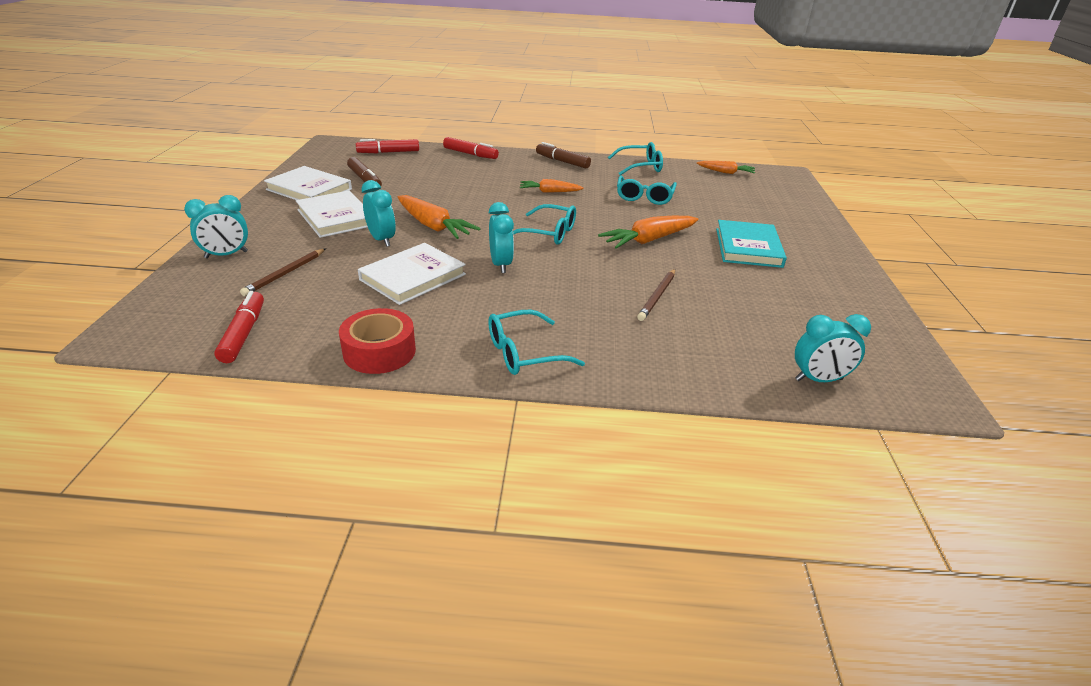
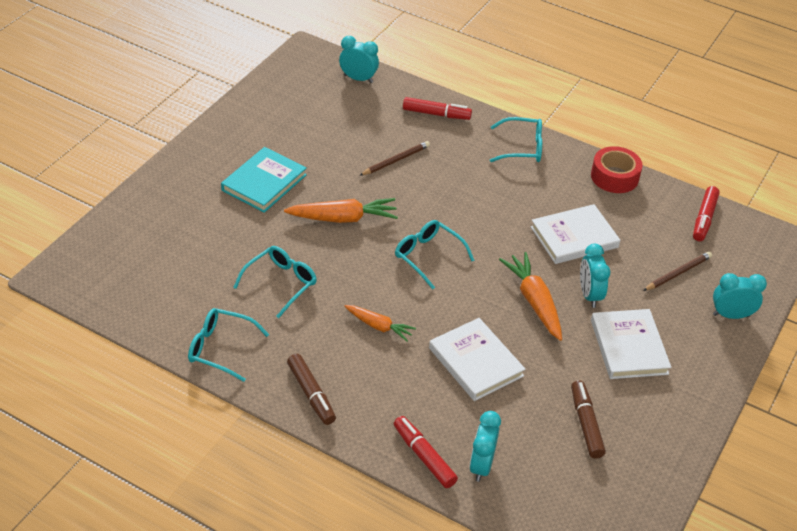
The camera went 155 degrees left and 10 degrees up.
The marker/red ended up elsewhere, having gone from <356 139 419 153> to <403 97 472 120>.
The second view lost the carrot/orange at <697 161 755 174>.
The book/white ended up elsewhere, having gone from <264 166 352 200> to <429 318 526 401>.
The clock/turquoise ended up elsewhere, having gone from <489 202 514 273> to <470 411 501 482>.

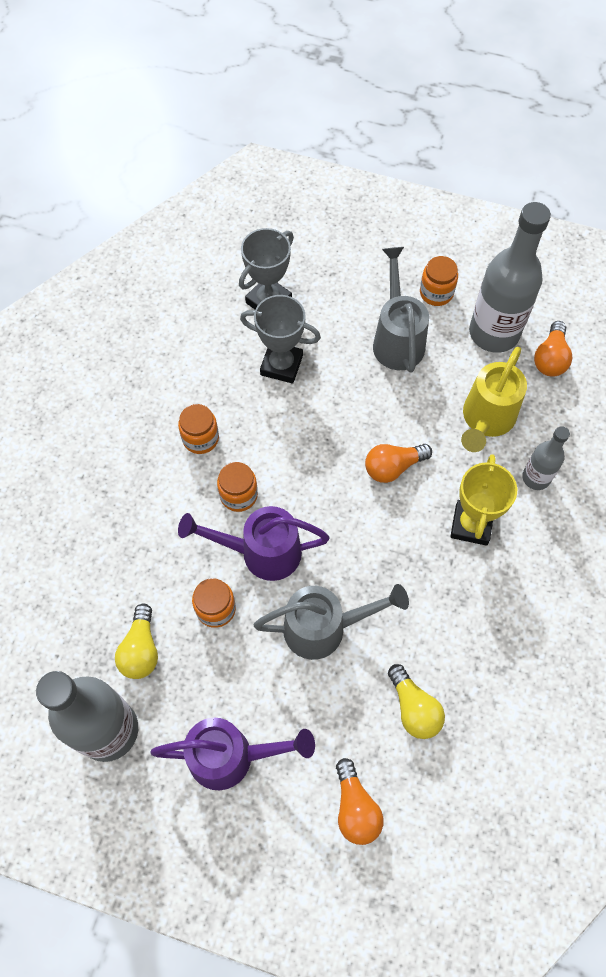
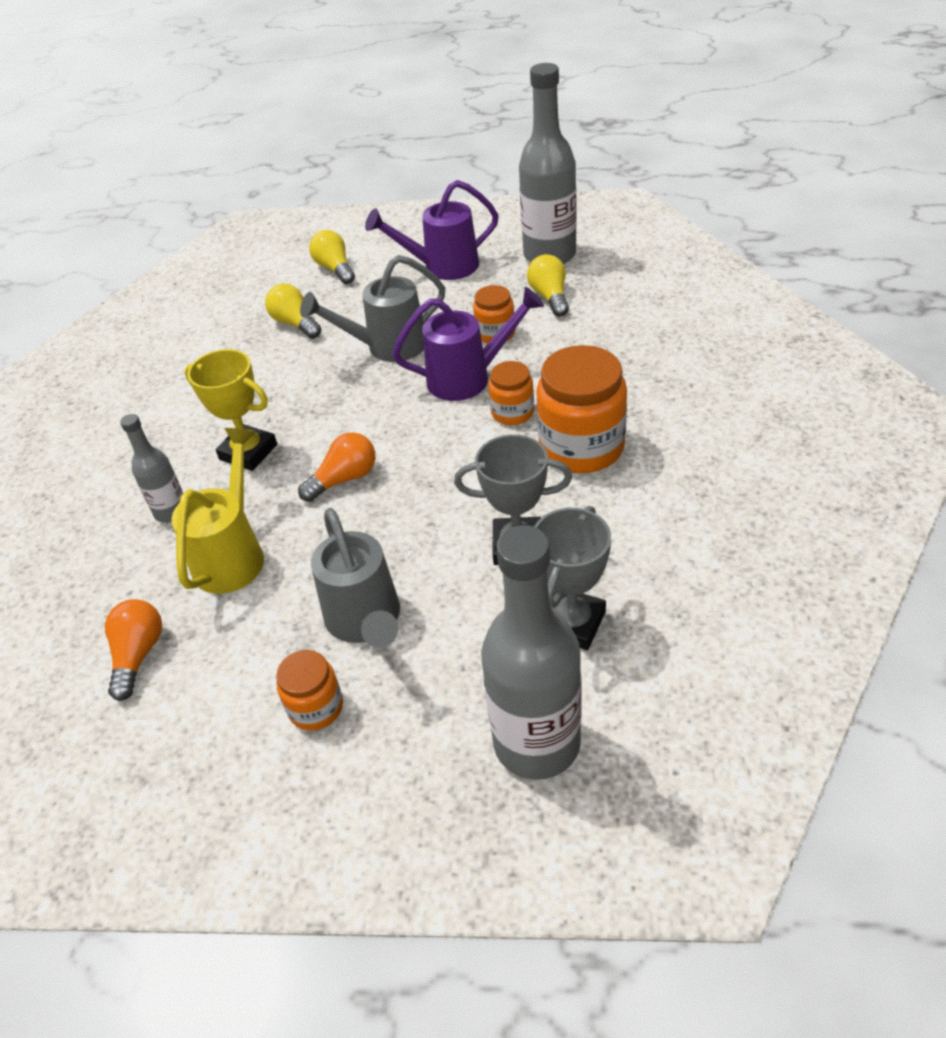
The camera went 170 degrees right and 20 degrees down.
The bottle/grey ended up elsewhere, having gone from <469 202 551 353> to <481 525 582 780>.
The size of the jar/orange at <178 404 219 454> changed by a factor of 1.87.
The trophy/yellow at <450 454 517 546> ended up facing another way, 60 degrees counterclockwise from before.
What was the light bulb/orange at <336 758 384 845> turned into the light bulb/yellow at <309 230 355 284>.

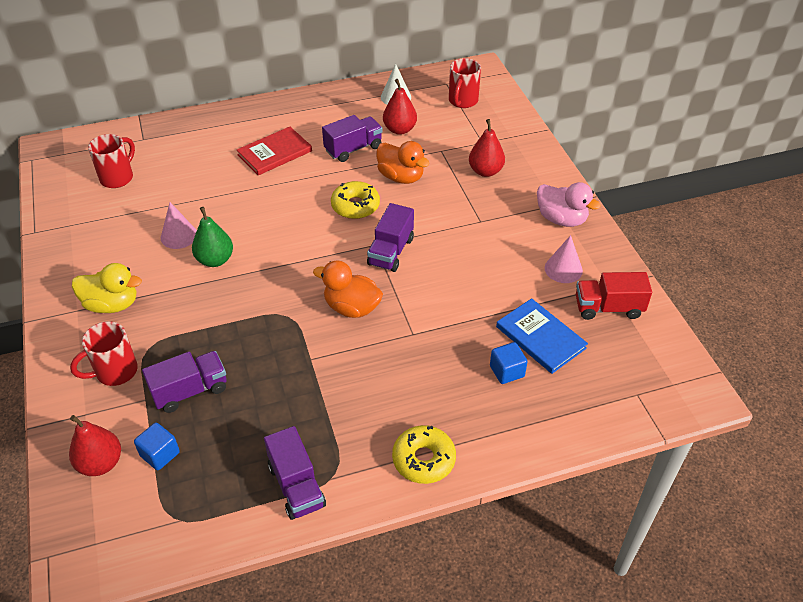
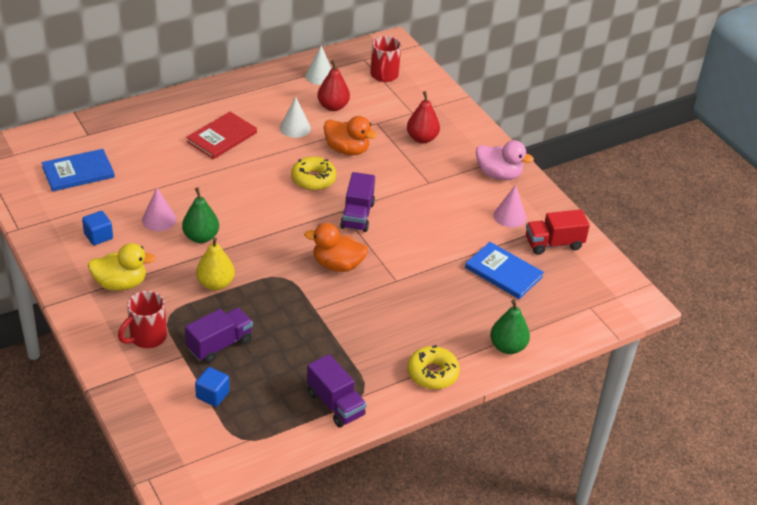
The camera went 15 degrees left and 5 degrees down.
Where the truck/purple stood at <322 115 383 162>, the cone/white came to stand at <280 97 311 138>.
Where the mug/red stood at <88 134 135 188>, the book/blue came to stand at <42 149 115 192>.
The cube/blue ended up elsewhere, having gone from <490 342 527 384> to <82 211 113 245>.
The second view lost the pear/red at <69 415 121 476>.
The second view gained the pear/yellow at <196 237 235 290>.
The second view gained the pear/green at <490 299 530 354>.

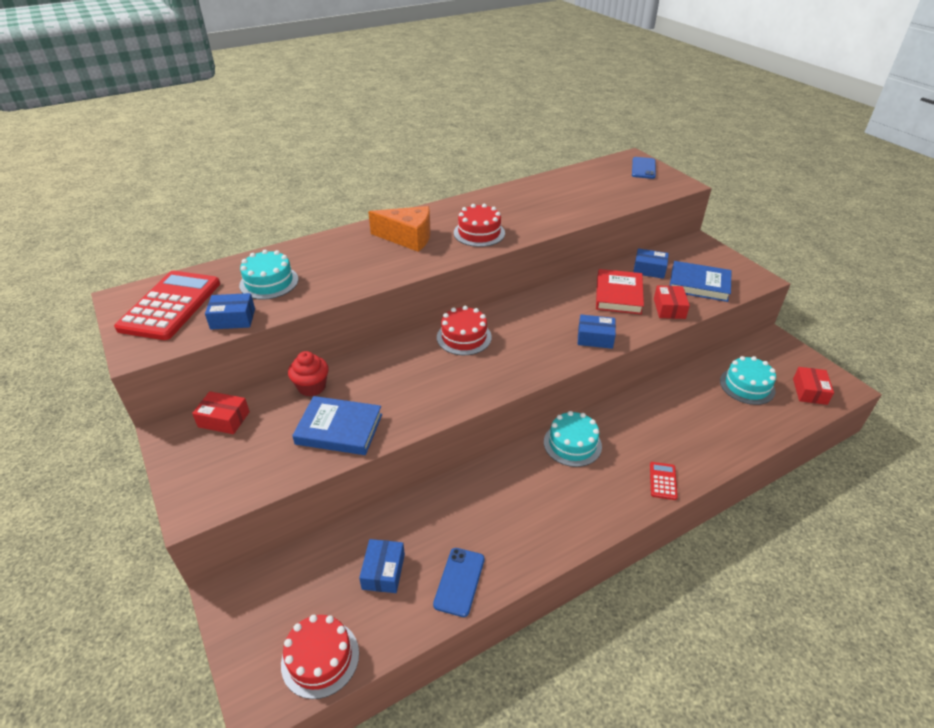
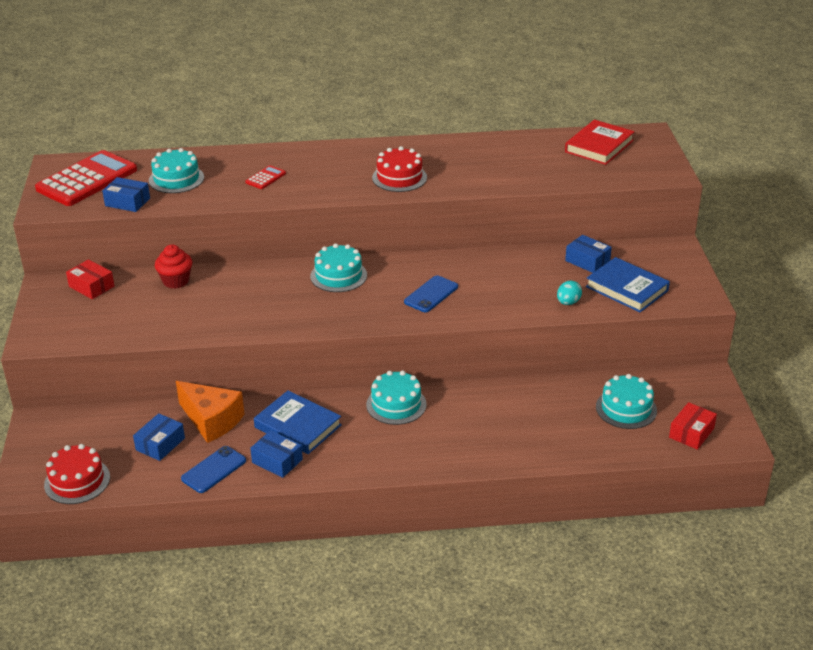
The camera went 25 degrees right and 5 degrees down.
The phone/blue ended up elsewhere, having gone from <632 157 656 179> to <404 275 458 312>.
The cheese/orange ended up elsewhere, having gone from <368 206 431 252> to <176 381 244 443>.
The book/red ended up elsewhere, having gone from <596 269 644 314> to <565 120 635 165>.
Where the box/red stood at <654 286 690 319>, the egg/turquoise came to stand at <557 281 582 305>.
What was the cake/red at <437 306 492 355> turned into the cake/turquoise at <310 243 367 292>.
The box/blue ended up elsewhere, having gone from <578 315 616 349> to <250 430 303 478>.
The book/blue ended up elsewhere, having gone from <292 396 382 455> to <254 391 342 454>.
The calculator/red ended up elsewhere, having gone from <650 462 678 500> to <245 165 286 189>.

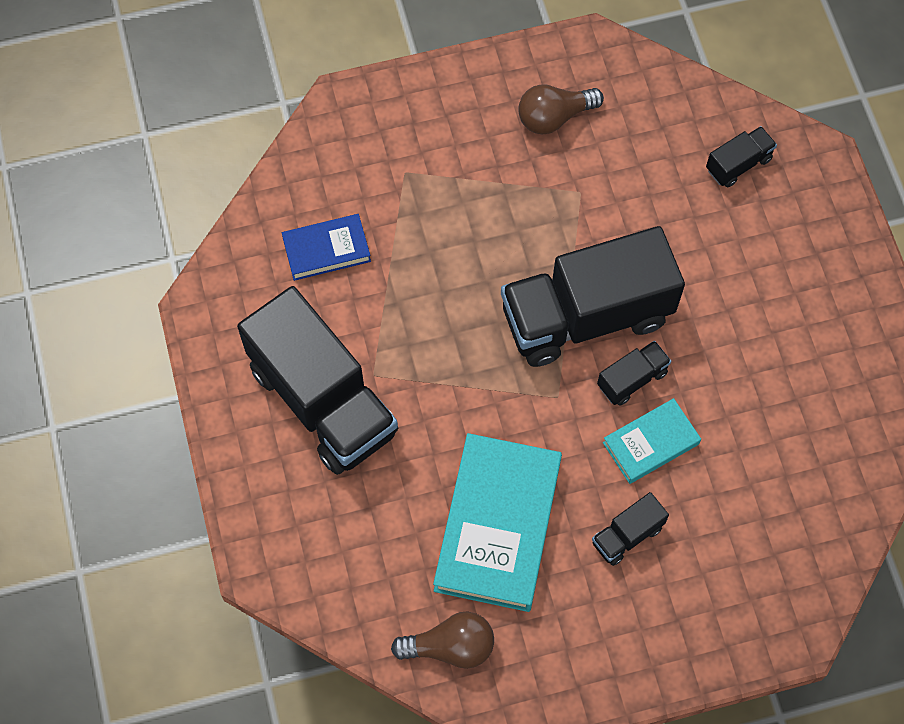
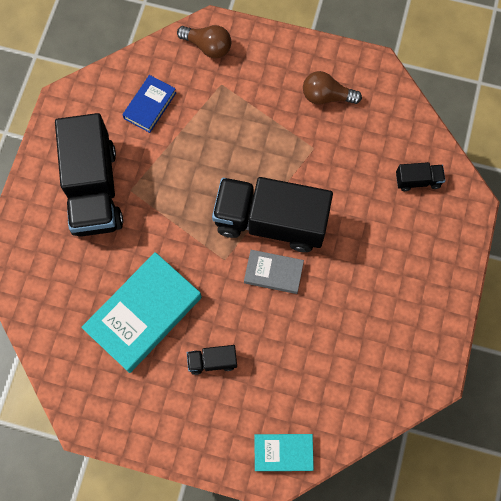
The camera went 30 degrees right and 5 degrees up.
The book/blue at <282 214 371 281> ended up facing another way, 75 degrees counterclockwise from before.
Where the truck/black stood at <597 341 671 406>, the book/grey came to stand at <244 250 304 294>.
The book/turquoise ended up elsewhere, having gone from <603 398 701 484> to <254 434 314 471>.
The light bulb/brown ended up elsewhere, having gone from <391 612 494 669> to <177 25 231 58>.

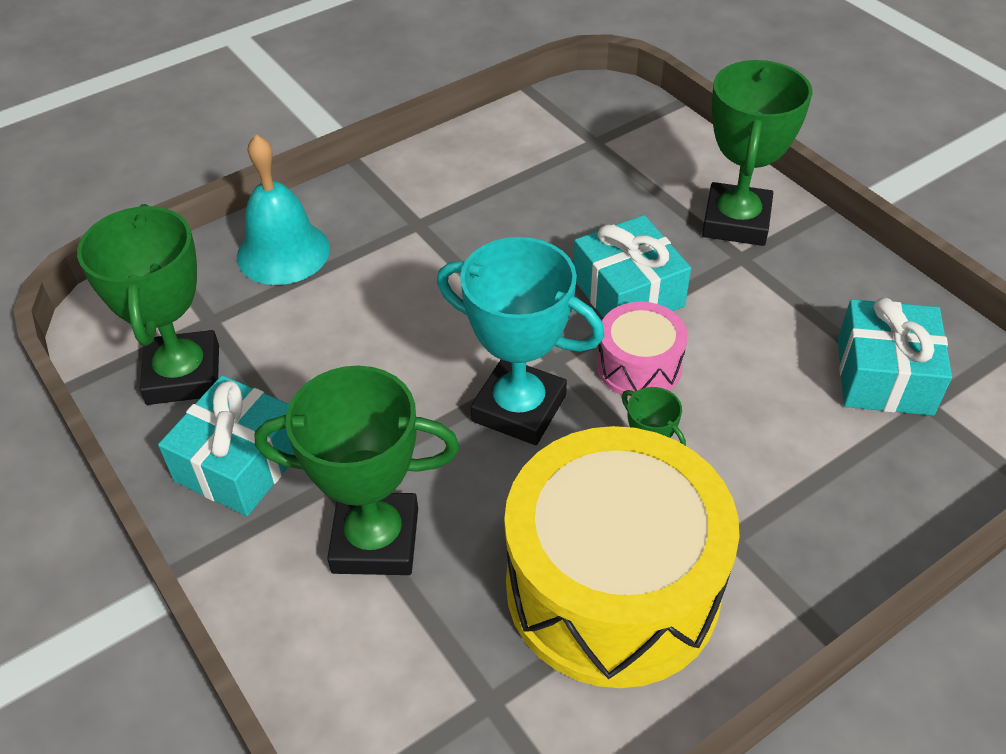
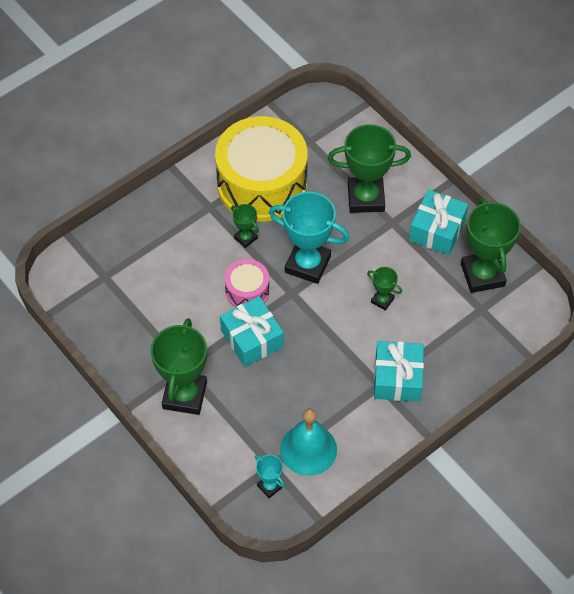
The camera went 175 degrees right and 10 degrees up.
The bell/turquoise ended up elsewhere, having gone from <237 134 330 285> to <280 408 337 476>.
The gift/turquoise ended up elsewhere, having gone from <838 297 952 416> to <374 341 424 402>.
The second view gained the trophy/green at <367 267 402 311>.
The second view gained the trophy/turquoise at <255 455 285 498>.

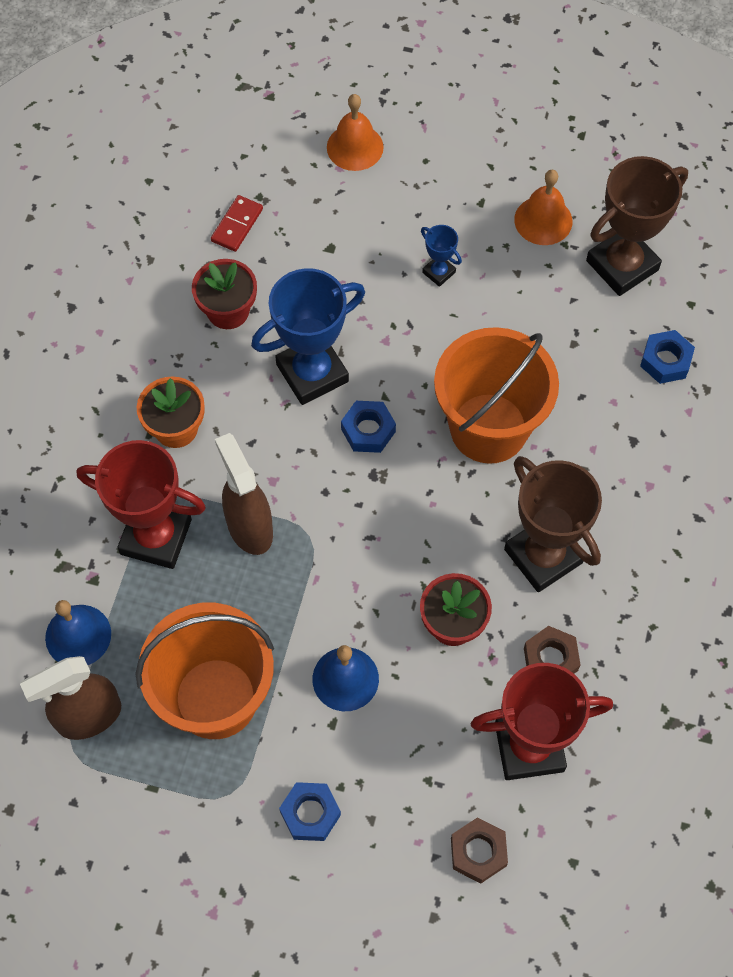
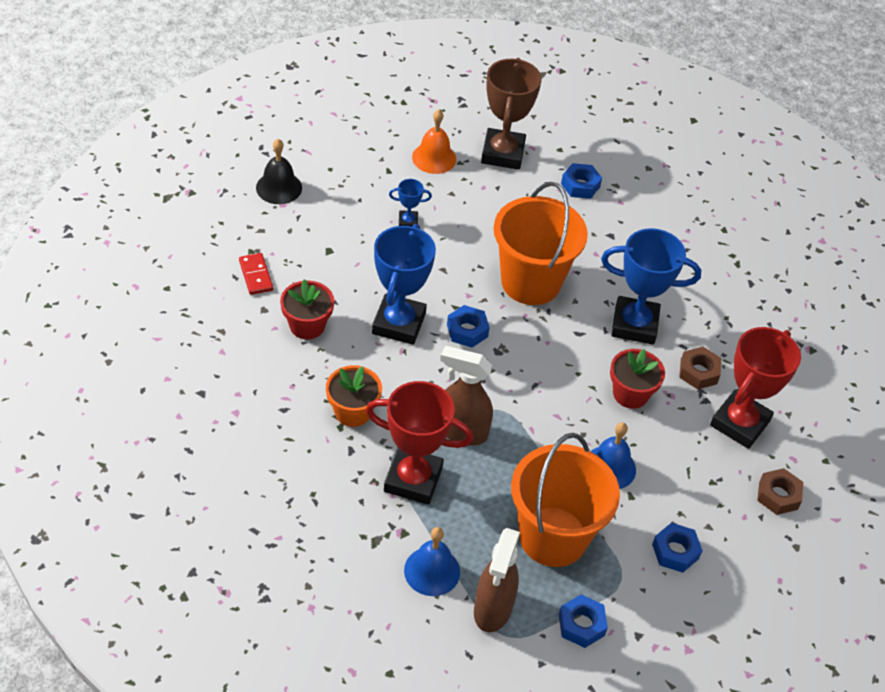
The camera went 50 degrees left and 15 degrees down.
What was the bell/orange at <327 94 384 171> turned into the bell/black at <256 139 302 204>.
The trophy/red at <77 440 206 569> ended up facing another way, 45 degrees clockwise from before.
What was the trophy/brown at <504 456 602 592> turned into the trophy/blue at <601 228 701 345>.
The second view gained the nut/blue at <559 594 608 648>.

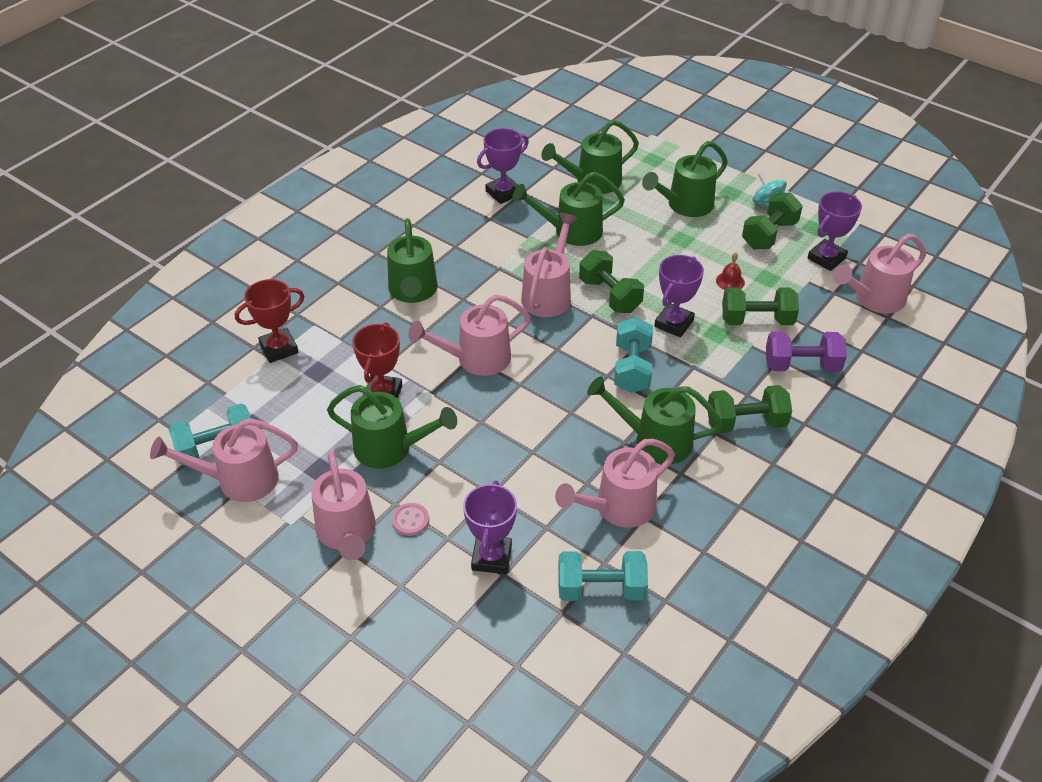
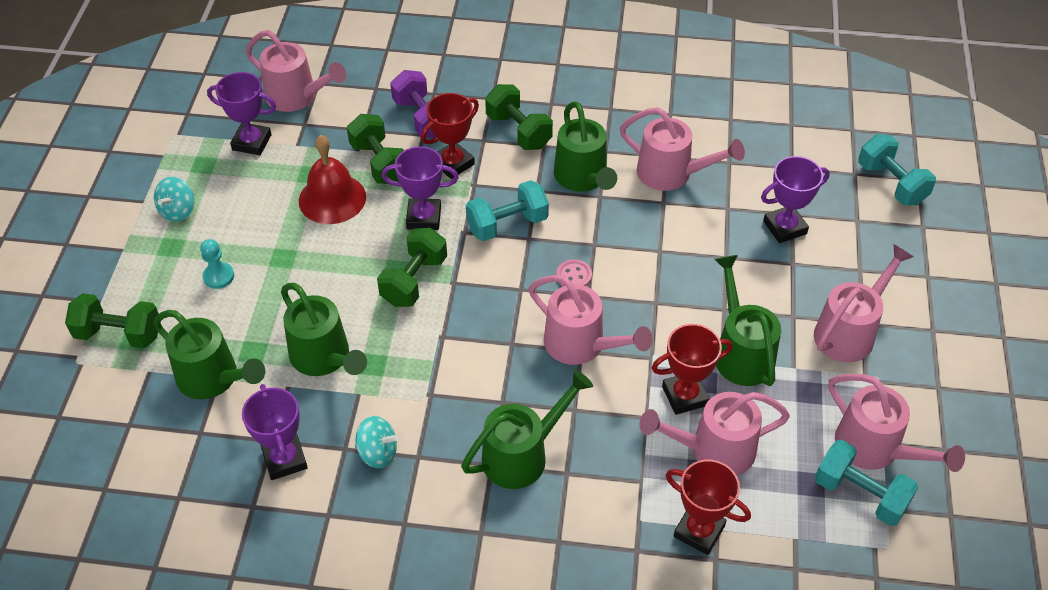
The camera went 120 degrees left and 5 degrees up.
The trophy/purple at <477 128 529 204> ended up facing another way, 45 degrees clockwise from before.
Where the watering can/green stood at <642 141 728 217>, the pawn/turquoise came to stand at <200 239 234 289>.
The dumbbell/green ended up elsewhere, having gone from <742 192 803 250> to <65 293 159 348>.
The watering can/pink ended up elsewhere, having gone from <521 213 578 317> to <639 392 790 475>.
The size of the bell/red at <716 252 745 290> changed by a factor of 2.11.
The button/pink ended up elsewhere, having gone from <392 503 429 536> to <556 259 592 286>.
The dumbbell/turquoise ended up elsewhere, having gone from <558 551 648 601> to <858 134 936 205>.
The second view gained the trophy/red at <421 93 479 179>.
The second view gained the spinning top/turquoise at <355 416 399 468>.

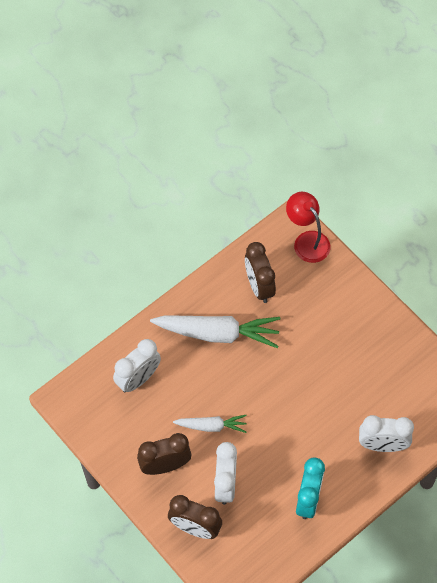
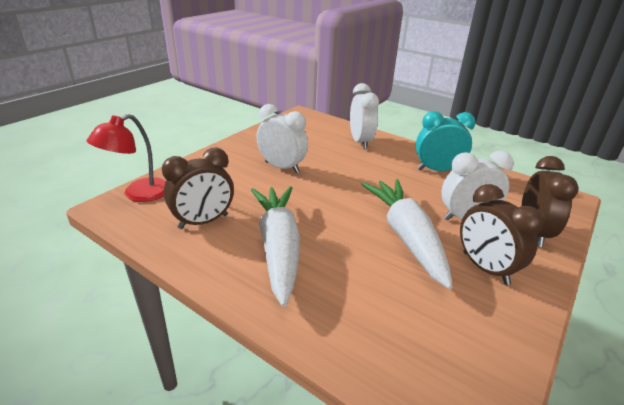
The camera went 105 degrees left and 30 degrees down.
The clock/white ended up elsewhere, having gone from <113 339 161 392> to <256 104 308 173>.
The size of the carrot/white at <173 415 247 433> changed by a factor of 1.81.

